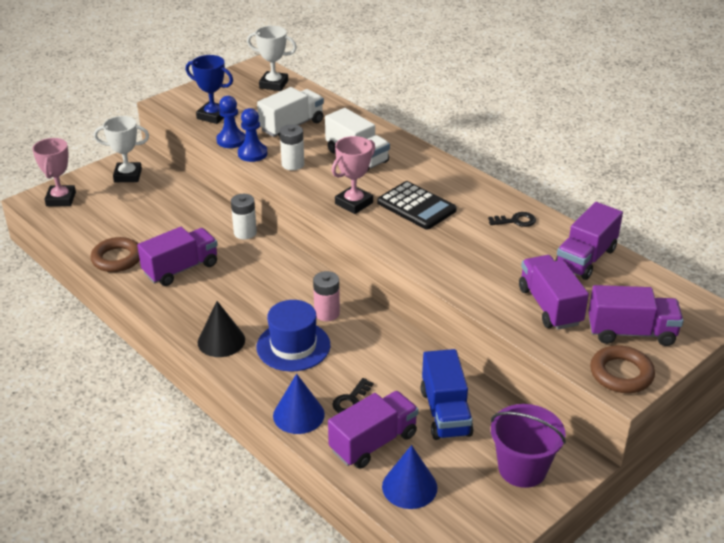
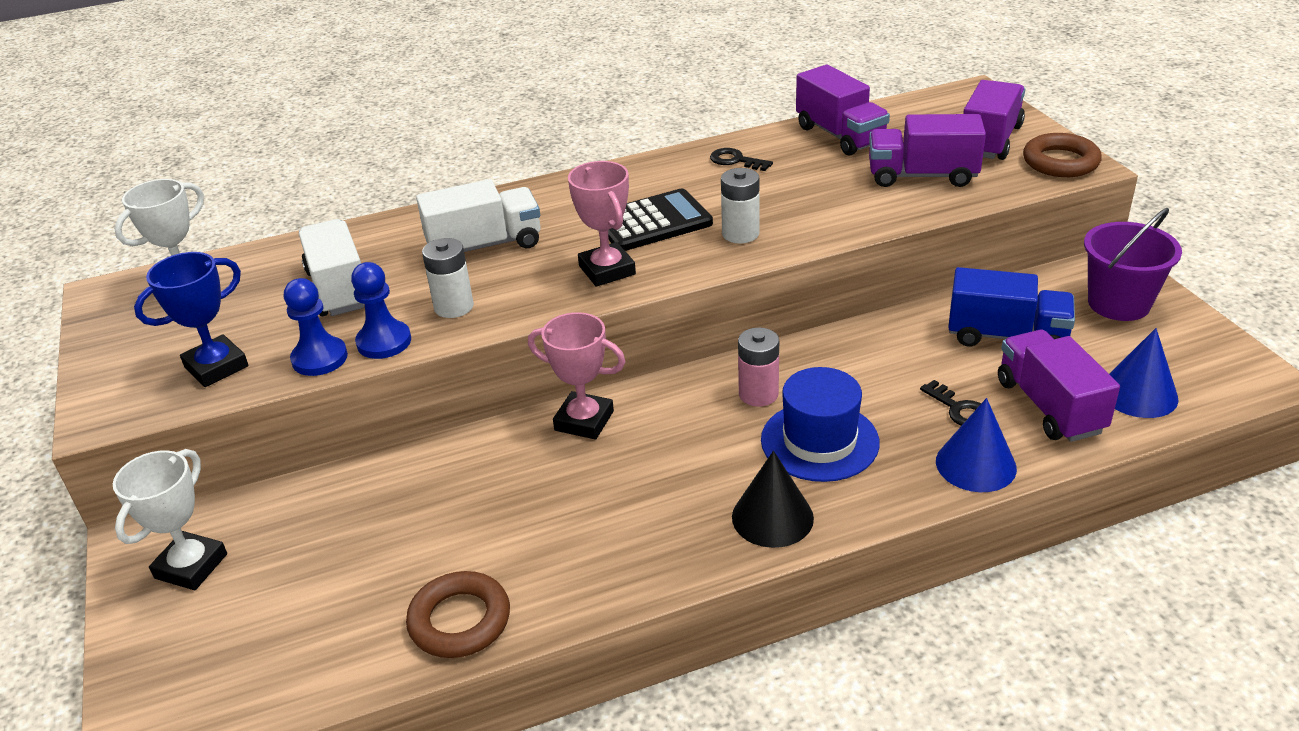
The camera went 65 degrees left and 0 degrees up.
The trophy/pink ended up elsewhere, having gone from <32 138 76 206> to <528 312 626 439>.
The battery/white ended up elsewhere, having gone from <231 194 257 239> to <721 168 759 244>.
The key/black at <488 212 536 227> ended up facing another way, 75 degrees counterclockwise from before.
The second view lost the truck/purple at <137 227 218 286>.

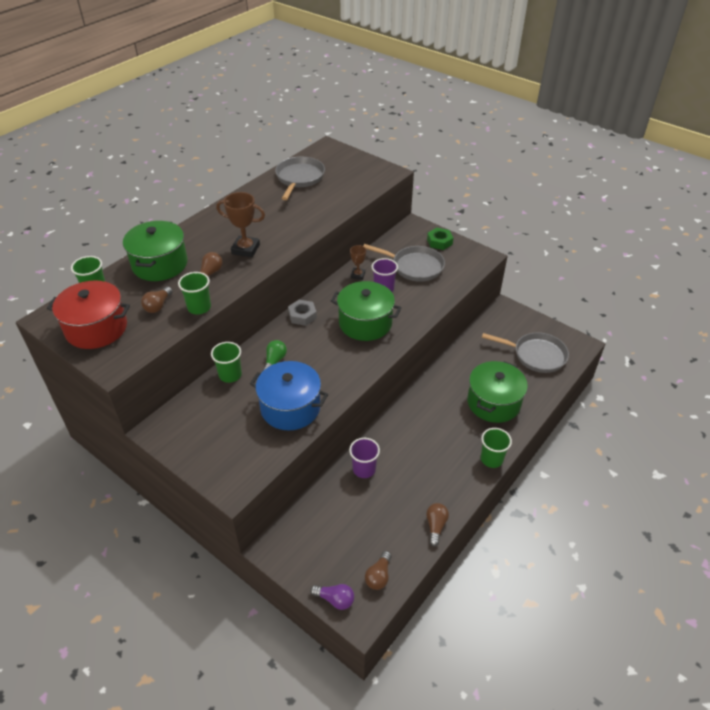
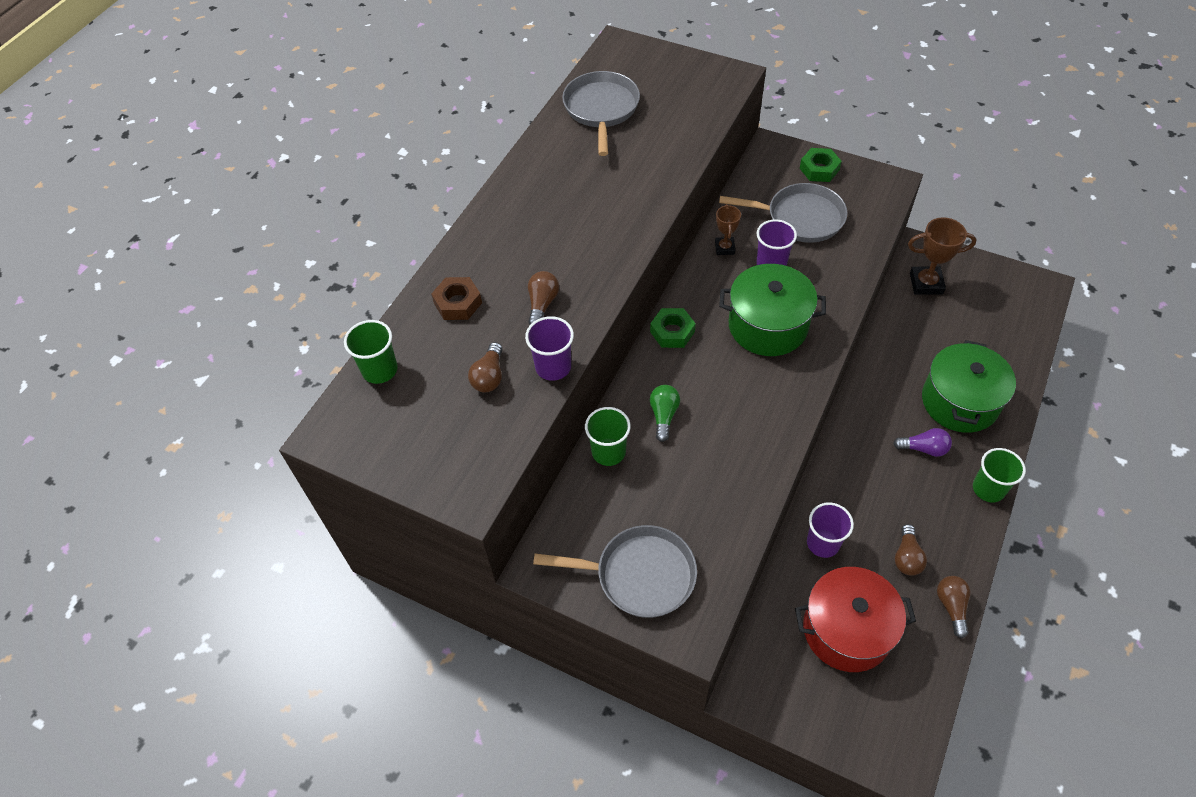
The camera went 10 degrees left and 10 degrees up.
The trophy/brown ended up elsewhere, having gone from <216 192 265 257> to <908 217 977 295>.
Where the pot/green stood at <123 221 188 281>, the nut/brown came to stand at <431 277 482 320>.
What was the cup/green at <178 272 211 315> turned into the cup/purple at <525 316 574 381>.
The pot/red ended up elsewhere, having gone from <47 281 130 349> to <795 567 916 672>.
What was the nut/grey at <288 300 317 326> turned into the nut/green at <650 308 696 348>.
The pan/grey ended up elsewhere, having gone from <482 332 569 373> to <533 525 697 618>.
The second view lost the pot/blue at <250 361 328 430>.
The light bulb/brown ended up elsewhere, having gone from <365 551 392 590> to <895 524 927 576>.
The light bulb/purple ended up elsewhere, having gone from <310 584 354 610> to <893 428 952 457>.

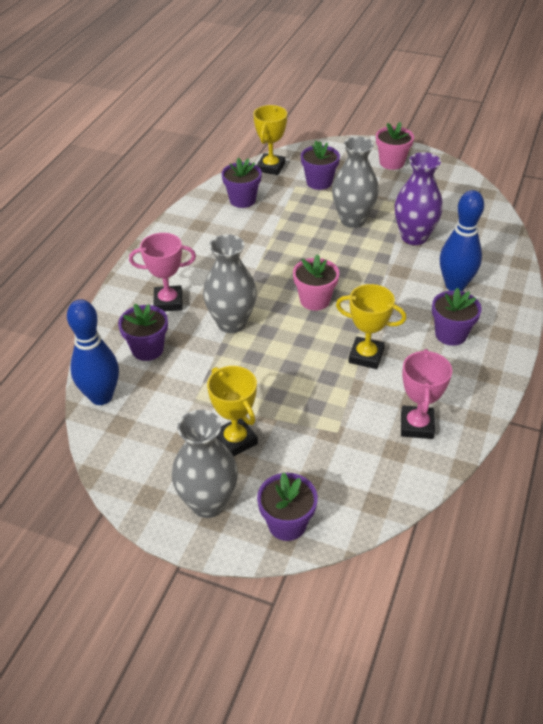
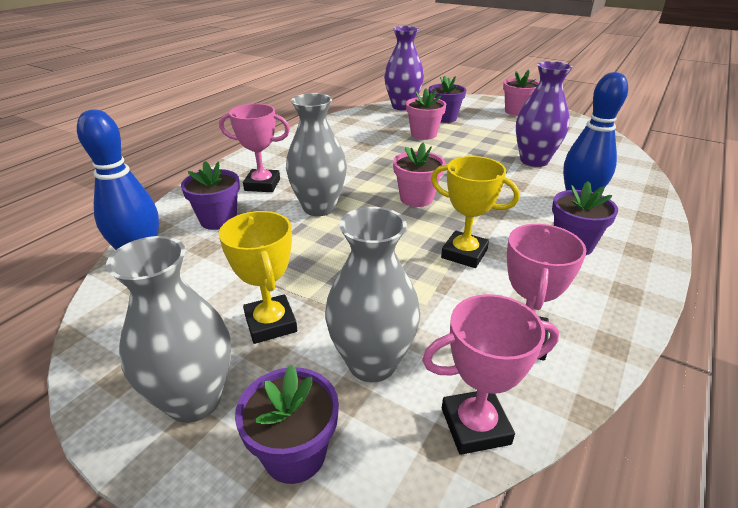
The camera went 10 degrees right and 10 degrees down.
Where the trophy/yellow stood at <253 105 287 175>, the vase/purple came to stand at <384 26 424 110>.
The vase/grey ended up elsewhere, having gone from <332 136 379 228> to <325 207 420 382>.
The second view lost the flower pot/purple at <221 158 262 208>.
The second view gained the flower pot/pink at <406 88 446 140>.
The second view gained the trophy/pink at <422 294 559 455>.

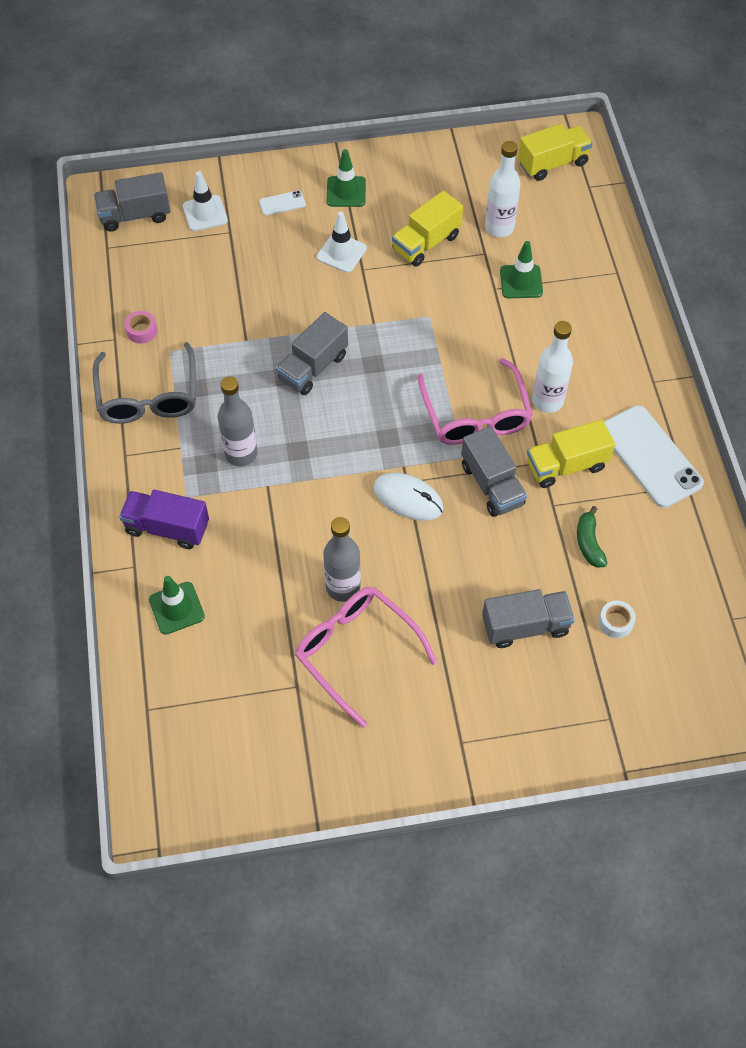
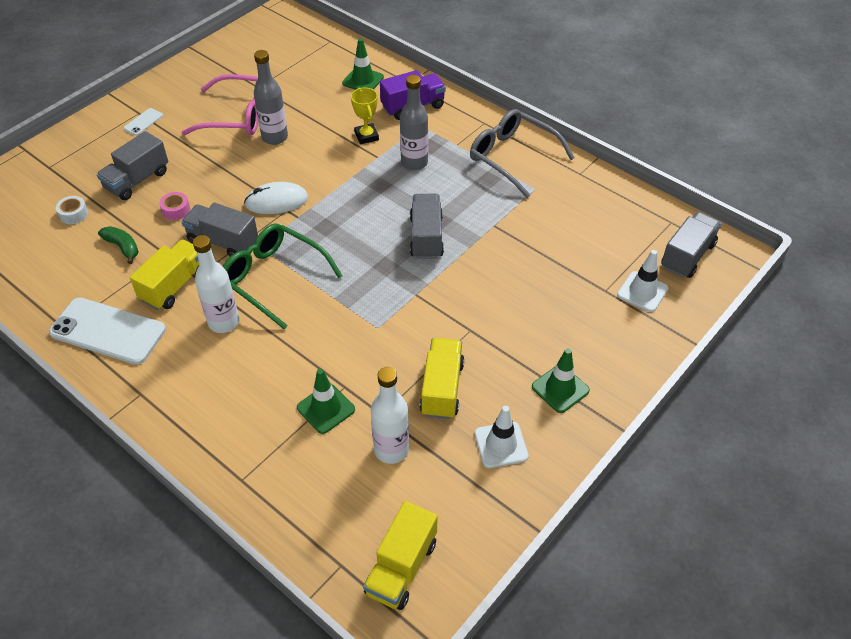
The camera went 140 degrees right and 10 degrees down.
The phone/white ended up elsewhere, having gone from <259 190 306 215> to <124 108 163 136>.
The traffic cone/white ended up elsewhere, having gone from <317 211 367 273> to <475 406 529 468>.
The tape/pink ended up elsewhere, having gone from <125 311 157 344> to <159 192 190 220>.
What was the glasses/pink at <418 358 533 445> turned into the glasses/green at <223 224 343 329>.
The second view gained the trophy/yellow at <351 88 379 144>.

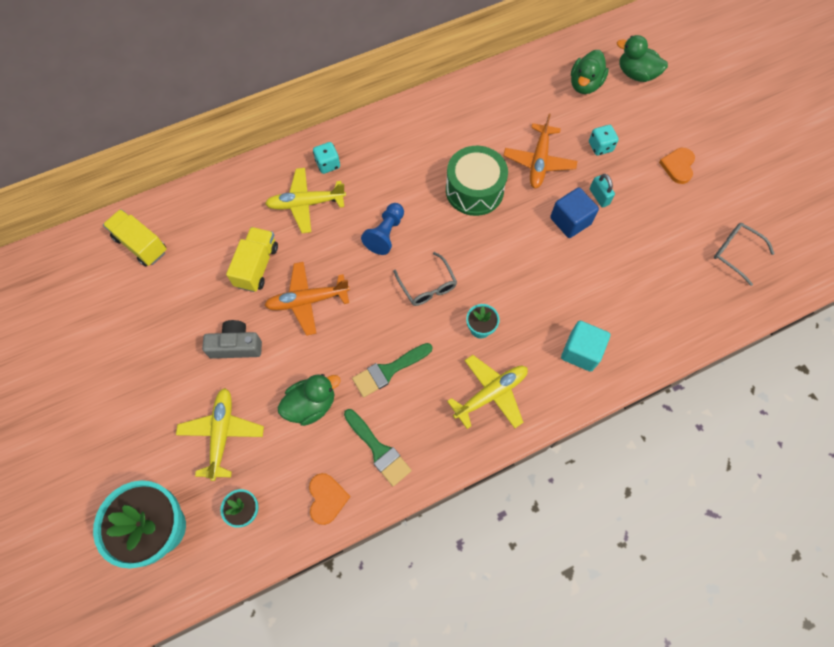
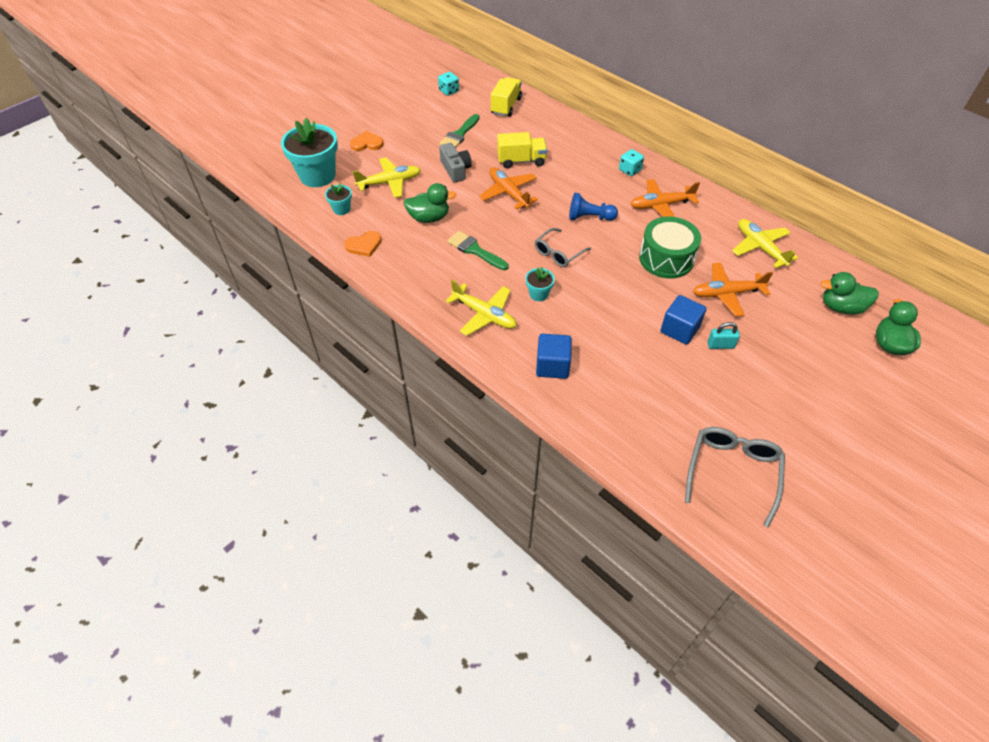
The camera went 70 degrees right and 15 degrees down.
The dice/turquoise ended up elsewhere, having gone from <589 125 619 156> to <438 72 459 96>.
The heart/orange ended up elsewhere, having gone from <659 148 695 184> to <350 131 384 151>.
The plane/yellow ended up elsewhere, having gone from <265 168 346 233> to <732 219 798 268>.
The padlock/turquoise at <590 174 615 208> ended up facing another way, 45 degrees clockwise from before.
The size of the glasses/grey at <714 223 775 286> changed by a factor of 1.52.
What was the cube/turquoise at <561 321 610 372> turned into the cube/blue at <536 334 572 379>.
The duck/green at <278 374 341 426> ended up facing another way, 45 degrees counterclockwise from before.
The brush/green ended up elsewhere, having gone from <344 409 412 486> to <439 114 480 148>.
The second view gained the plane/orange at <631 179 700 217>.

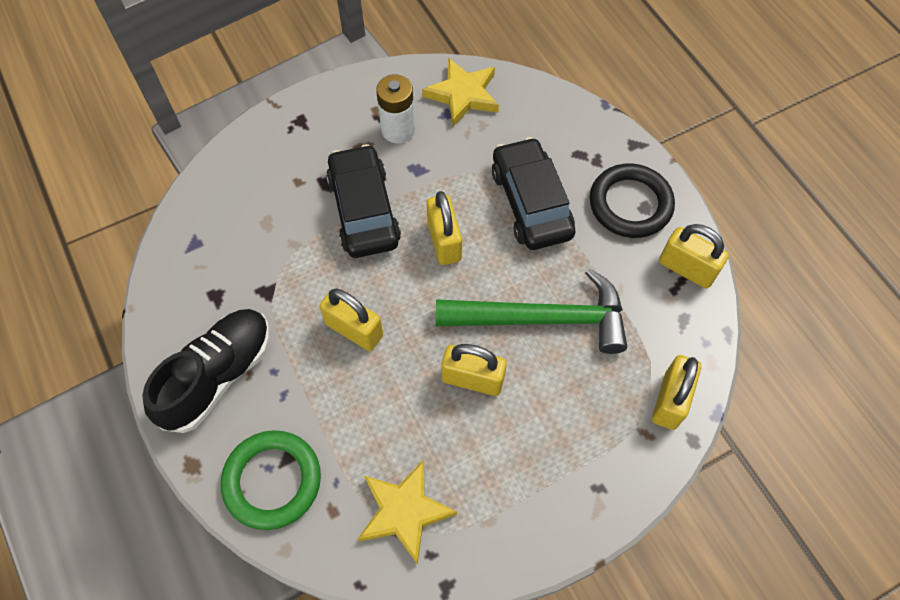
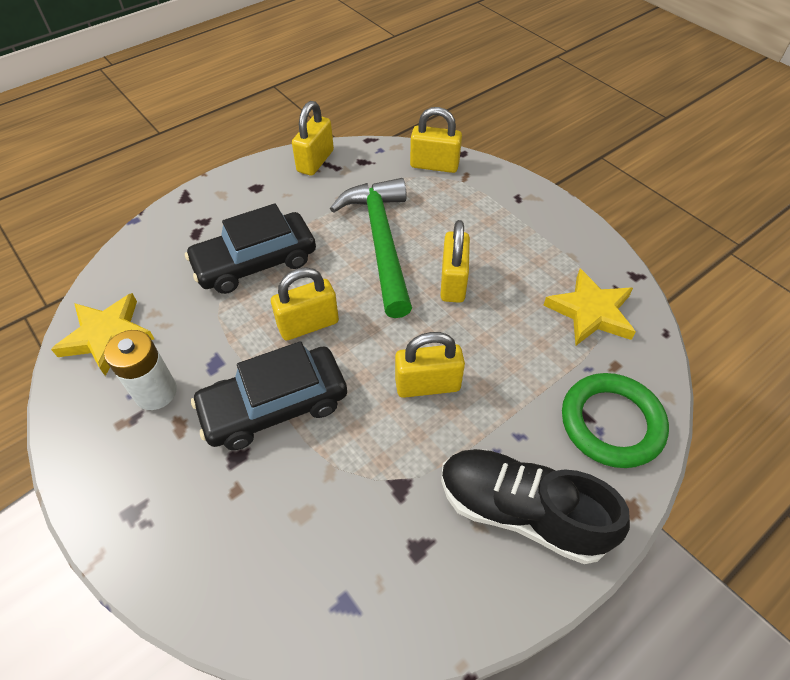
The camera went 100 degrees left and 10 degrees down.
The second view lost the ring/black at <590 163 675 238>.
The padlock/yellow at <320 288 383 351> ended up facing another way, 60 degrees clockwise from before.

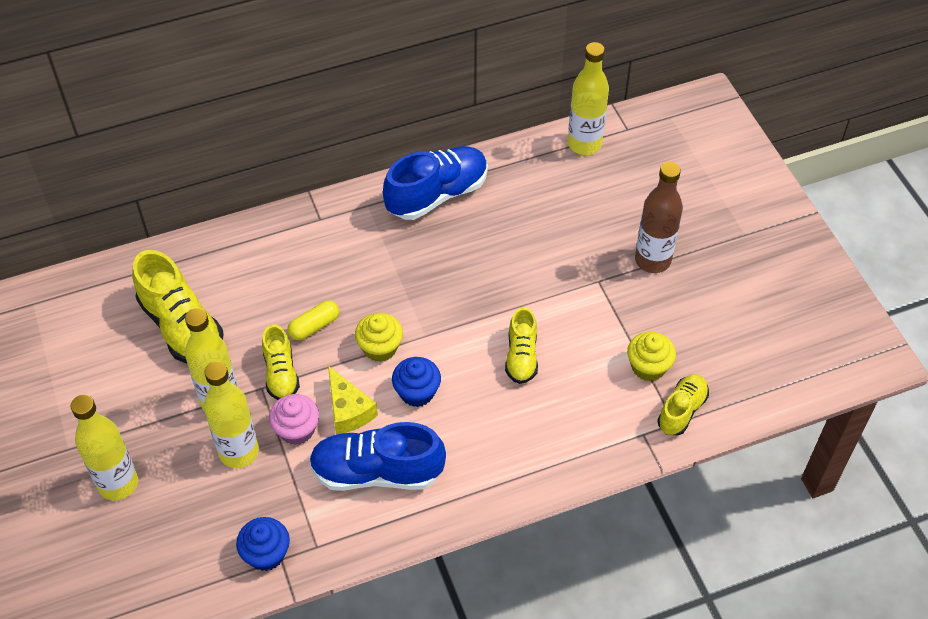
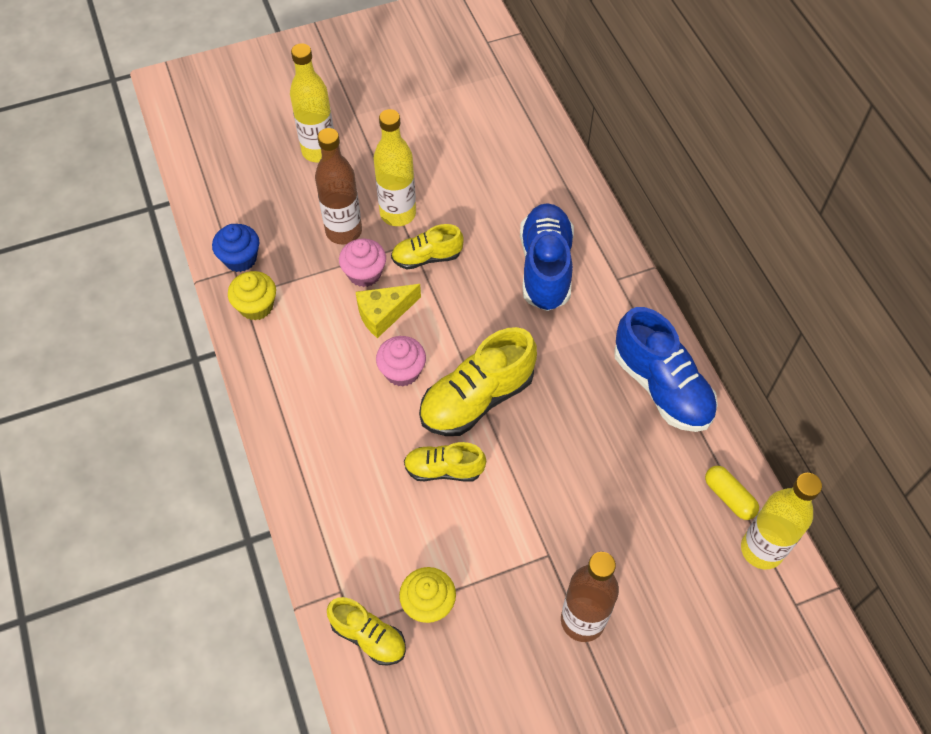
The camera went 90 degrees right and 5 degrees up.
The shoe/yellow ended up elsewhere, having gone from <132 250 224 363> to <419 327 537 436>.
The capsule/yellow ended up elsewhere, having gone from <287 300 339 341> to <705 466 759 520>.
The cupcake/yellow ended up elsewhere, having gone from <355 313 403 362> to <228 271 276 321>.
What was the cupcake/blue at <392 357 441 407> turned into the cupcake/pink at <376 336 426 386>.
What was the bottle/yellow at <204 361 259 468> turned into the bottle/brown at <315 128 362 244>.
The shoe/blue ended up elsewhere, having gone from <309 422 446 491> to <520 203 574 311>.

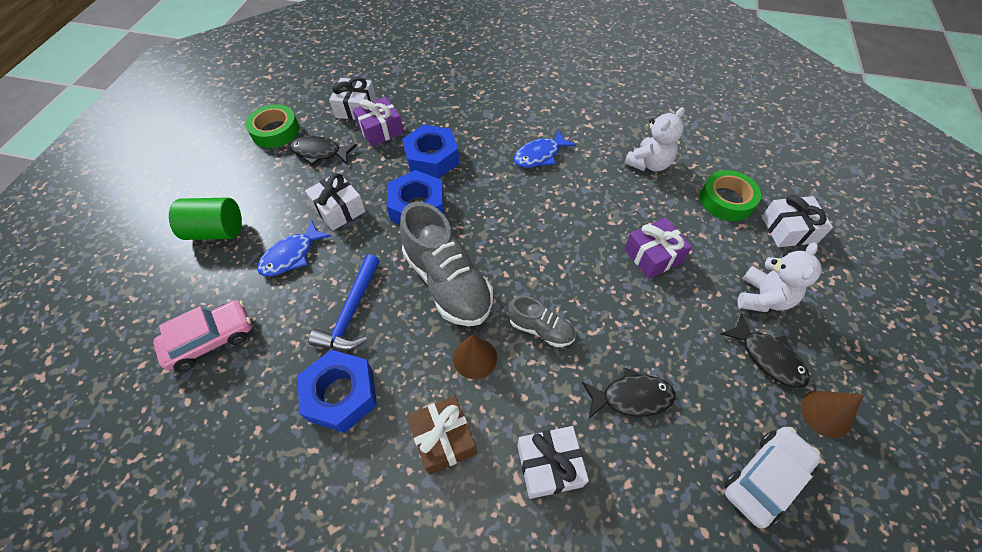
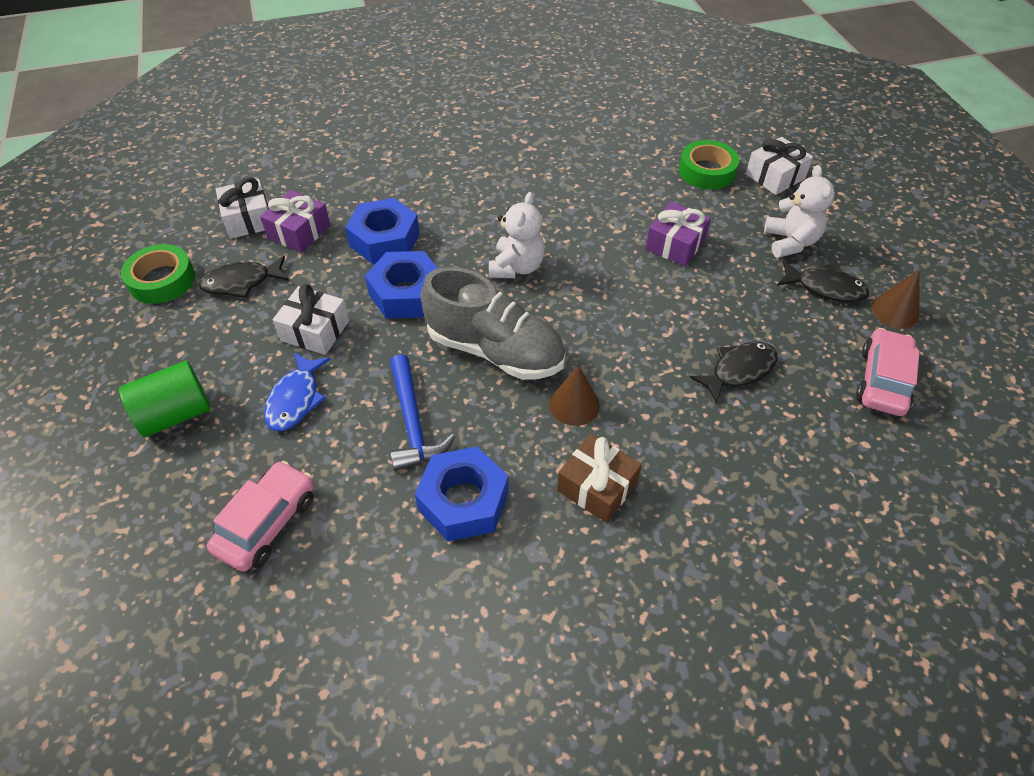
The camera went 30 degrees left and 5 degrees down.
The teddy bear/white ended up elsewhere, having gone from <624 107 685 171> to <489 192 545 278>.
The second view lost the fish/blue at <514 130 576 168>.
The second view lost the shoe/grey at <508 296 575 347>.
The second view lost the gift/white at <517 426 589 499>.
What was the car/white at <724 427 821 528> turned into the car/pink at <856 328 920 416>.

